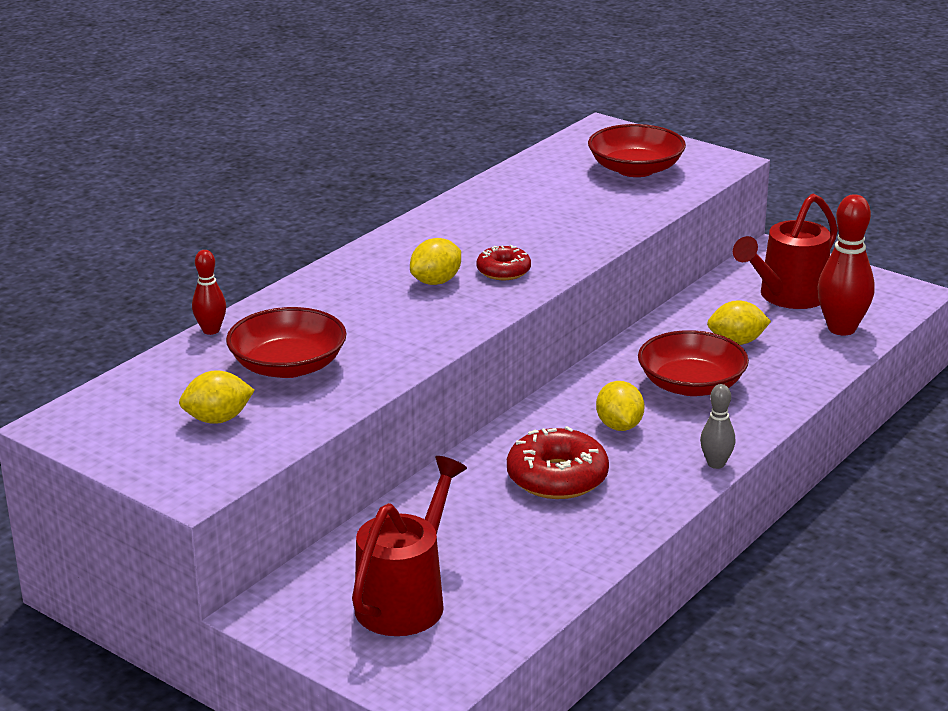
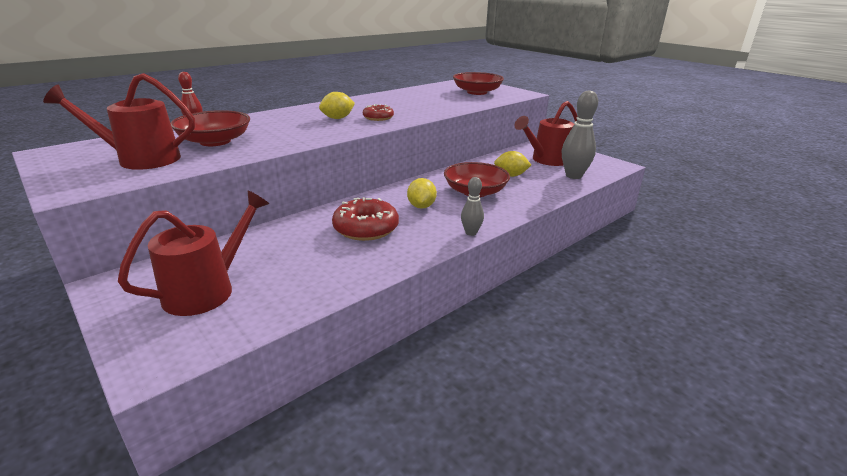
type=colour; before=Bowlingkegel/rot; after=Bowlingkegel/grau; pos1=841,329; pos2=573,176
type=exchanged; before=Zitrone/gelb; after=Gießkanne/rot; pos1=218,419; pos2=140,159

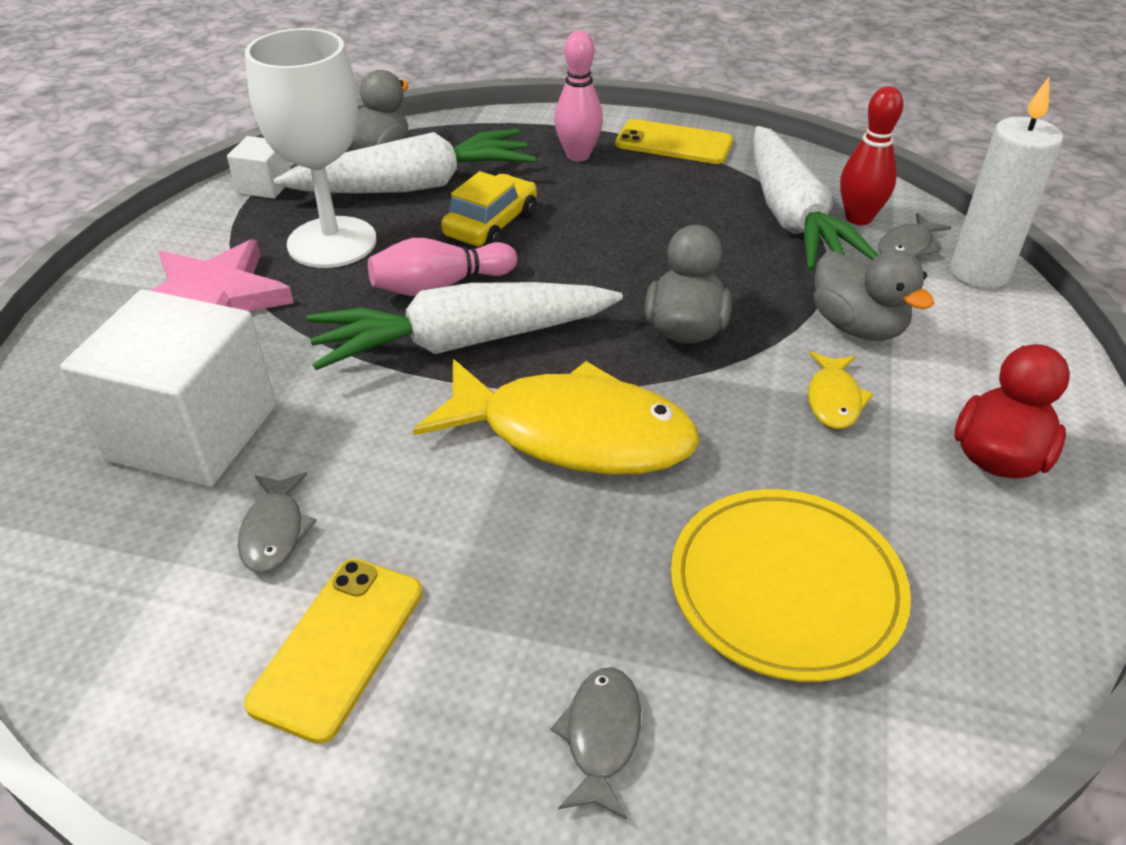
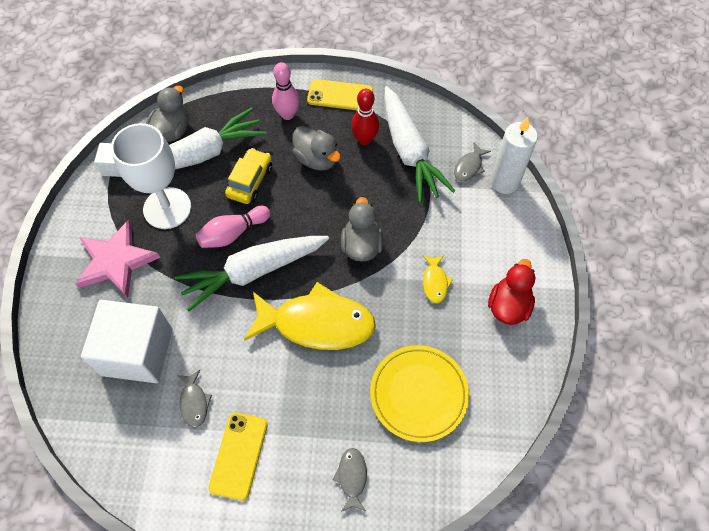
type=relocated; before=Bowlingkegel/rot; pos1=858,218; pos2=364,139
type=relocated; before=Ente/grau; pos1=857,327; pos2=316,159

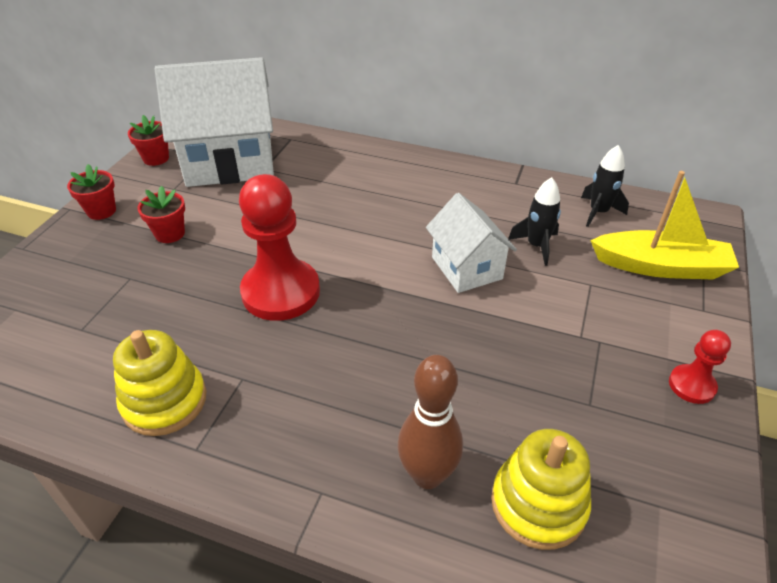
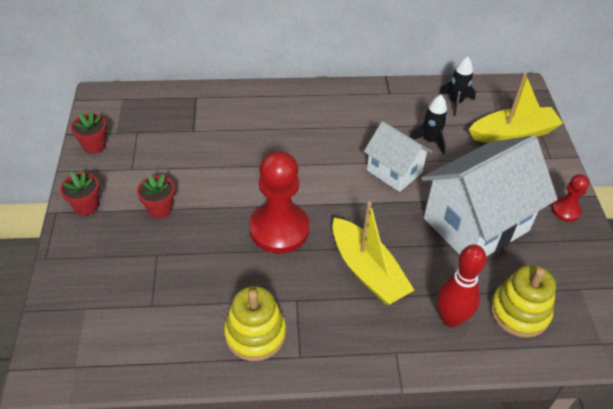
type=relocated; before=Haus/weiß; pos1=230,162; pos2=476,224
type=colour; before=Bowlingkegel/braun; after=Bowlingkegel/rot; pos1=427,475; pos2=450,319
type=appeared; after=Boot/gelb; pos2=367,271

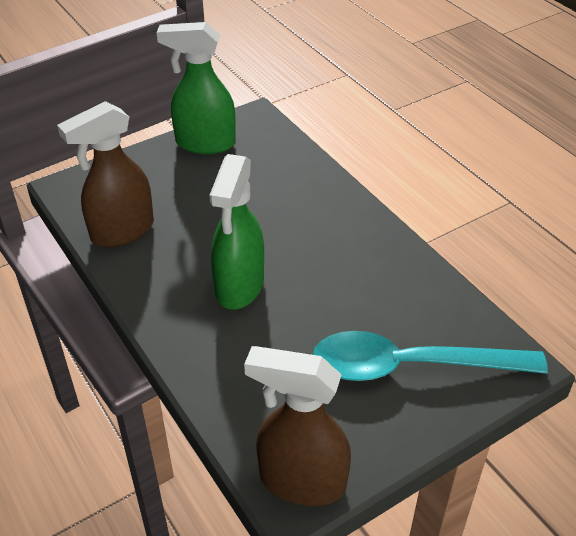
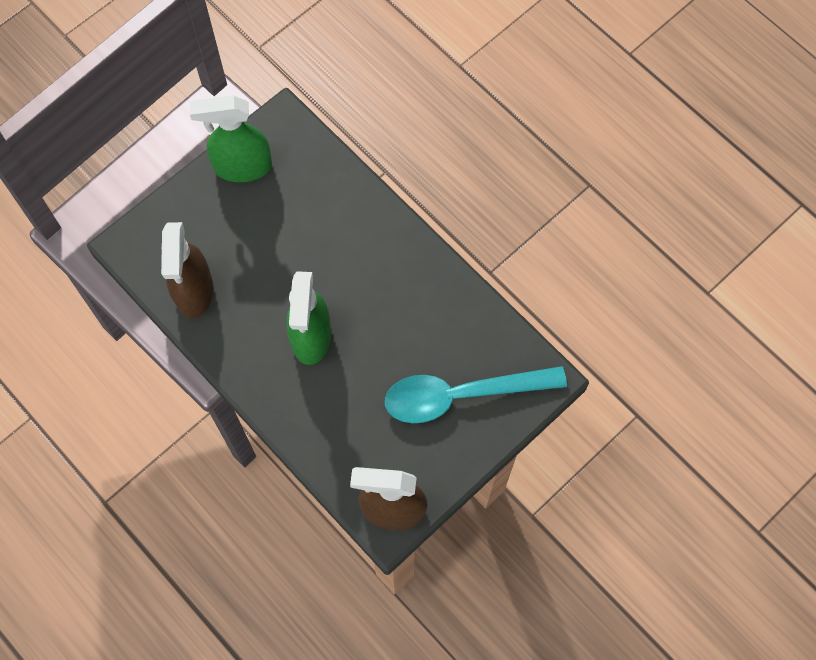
type=spun; before=Sprühflasche/braun; pos1=121,231; pos2=194,292; turn=-45

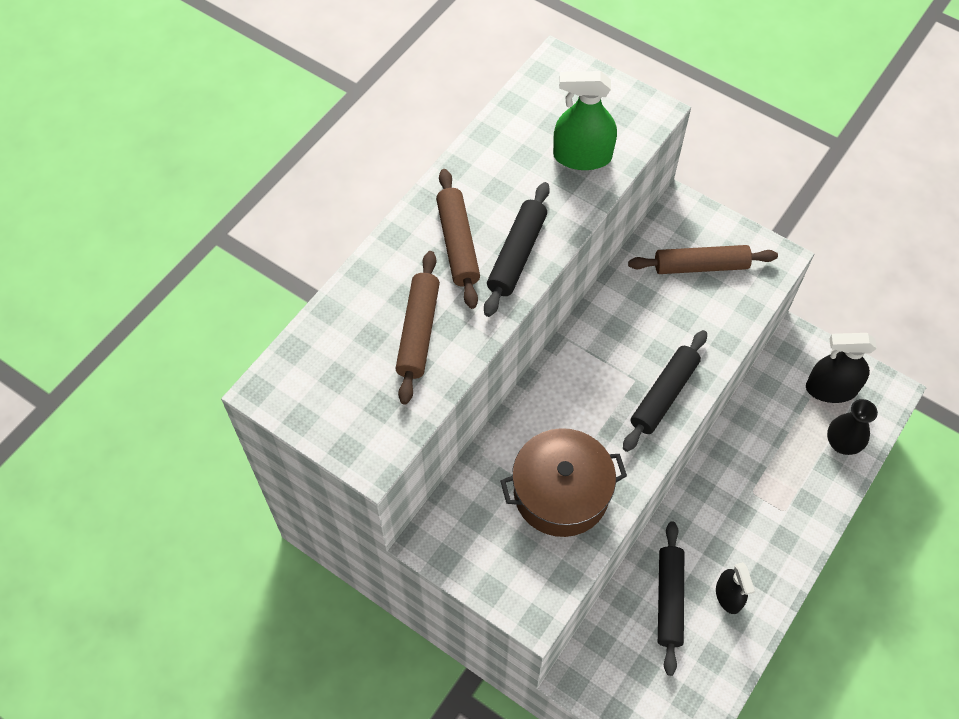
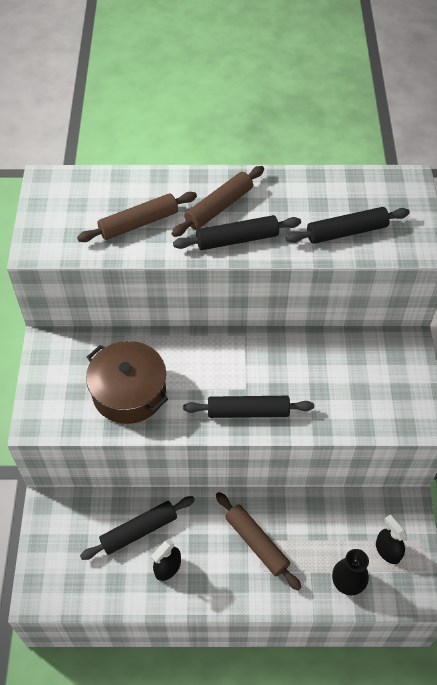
type=exchanged; before=Sprühflasche/grün; after=Nudelholz/schwarz; pos1=582,156; pos2=346,232
type=relocated; before=Nudelholz/braun; pos1=700,266; pos2=256,543
type=size; before=Sprühflasche/schwarz; pos1=831,389; pos2=387,551; scale=0.66

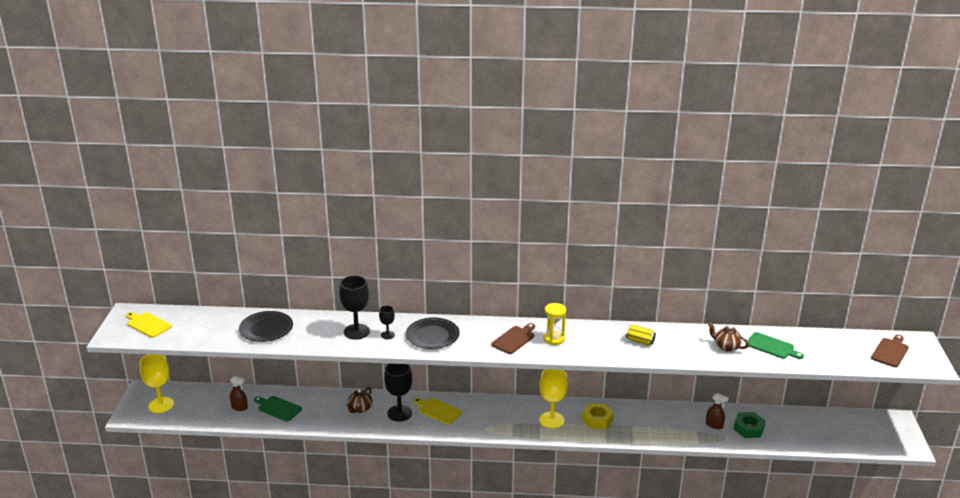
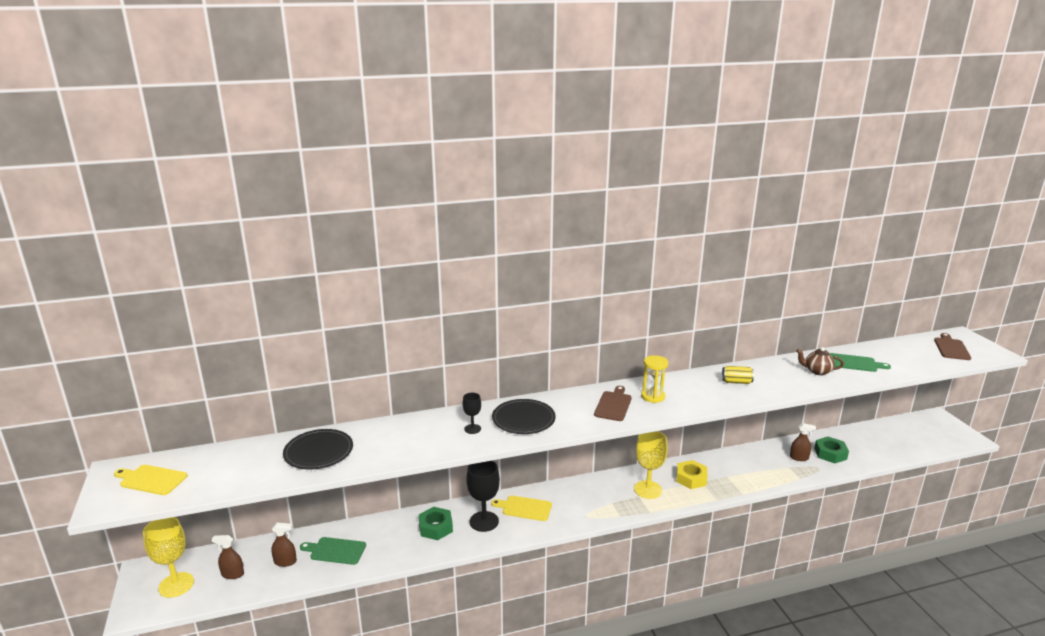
type=missing; before=Kelch/schwarz; pos1=356,332
type=exchanged; before=Teekanne/braun; after=Sechskantmutter/grün; pos1=360,409; pos2=436,527
type=appeared; after=Sprühflasche/braun; pos2=232,574

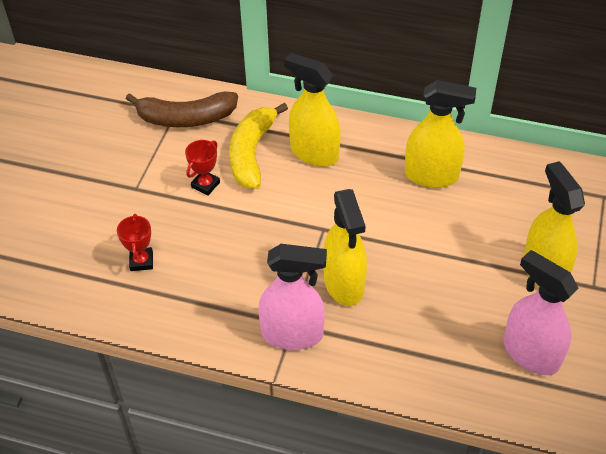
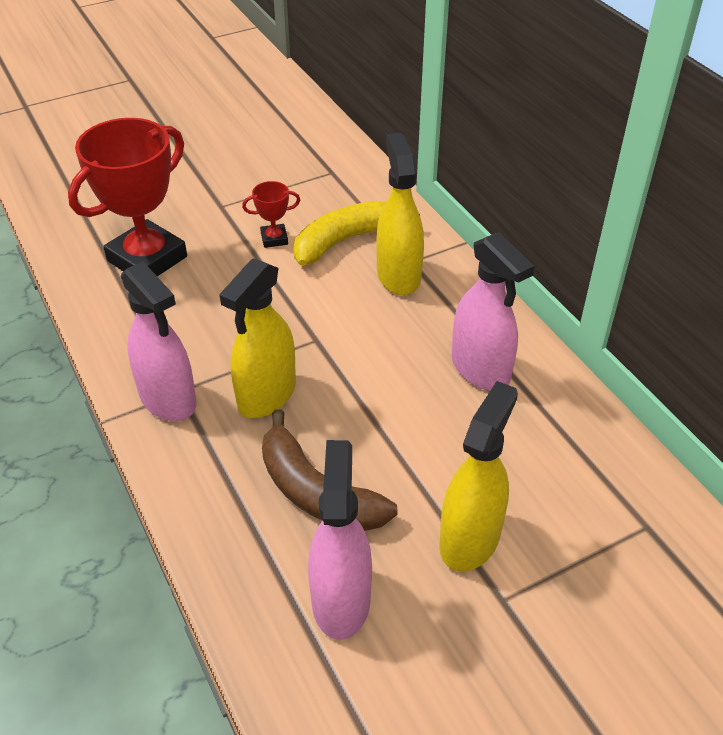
type=colour; before=Sprühflasche/gelb; after=Sprühflasche/rosa; pos1=431,176; pos2=480,369
type=relocated; before=Banane/braun; pos1=186,118; pos2=316,492
type=size; before=Pokal/rot; pos1=141,261; pos2=147,259; scale=2.31

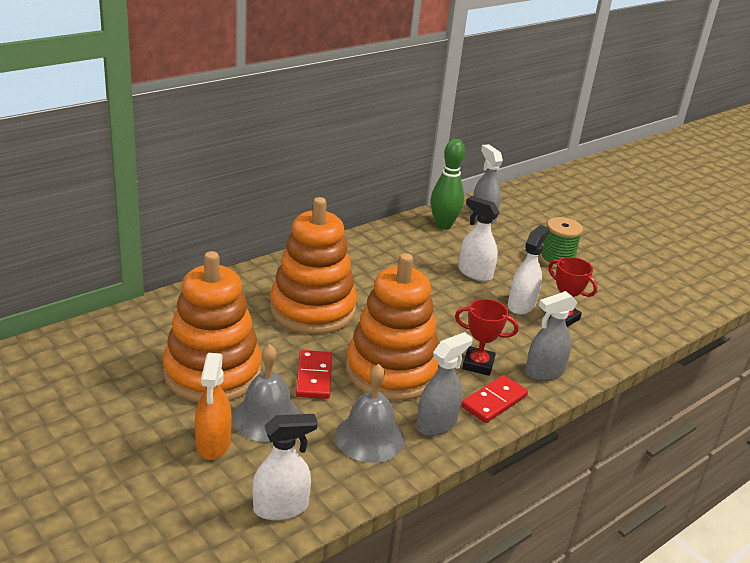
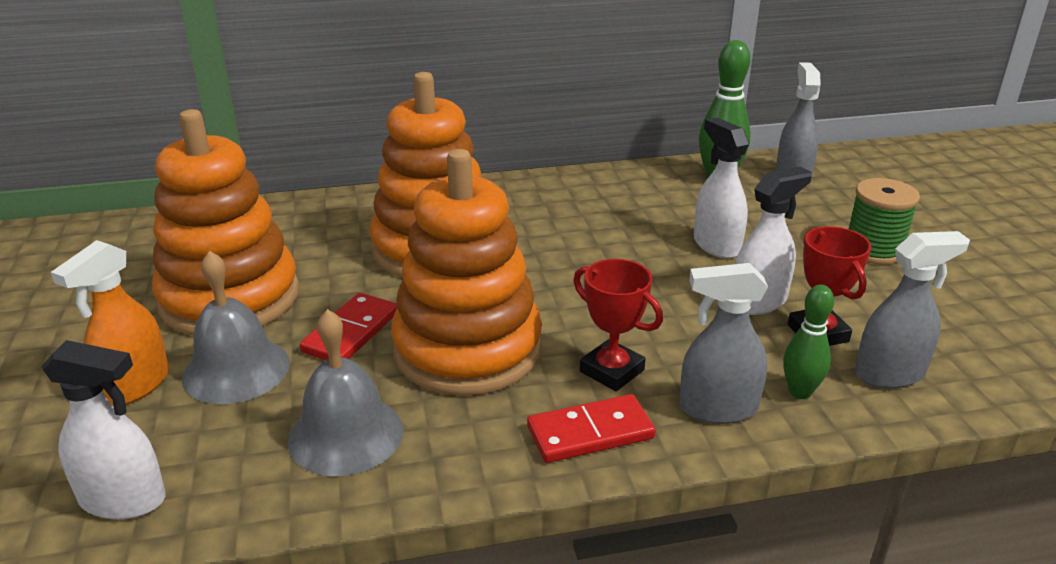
type=relocated; before=Sprühflasche/grau; pos1=436,424; pos2=890,374
type=appeared; after=Bowlingkegel/grün; pos2=800,392

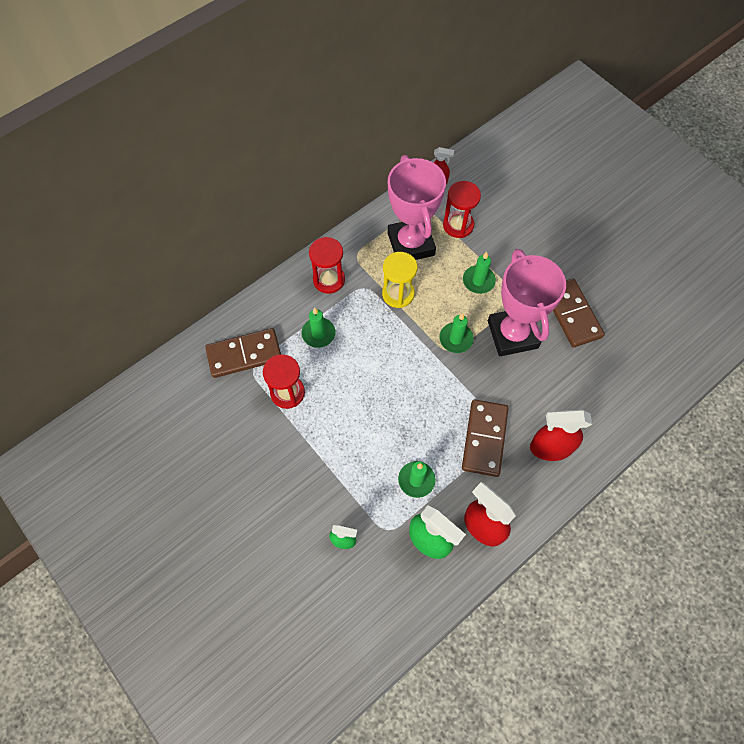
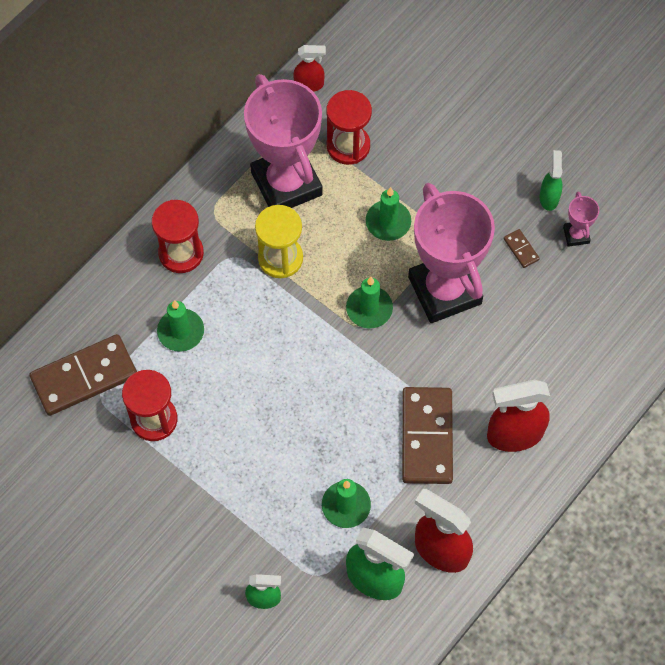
type=size; before=Dominostein/braun; pos1=572,314; pos2=521,249; scale=0.41
type=appeared; after=Sprühflasche/grün; pos2=549,197
type=appeared; after=Pokal/rosa; pos2=576,235

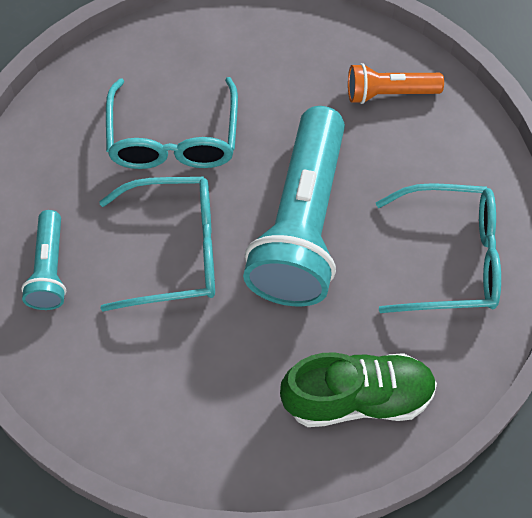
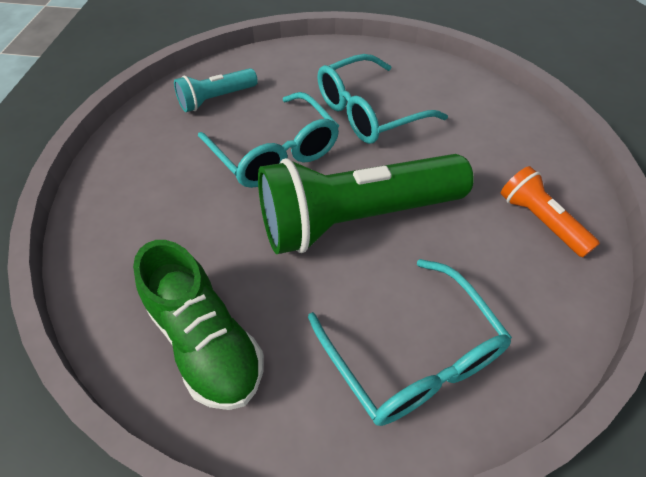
type=colour; before=Taschenlampe/türkis; after=Taschenlampe/grün; pos1=302,225; pos2=356,219

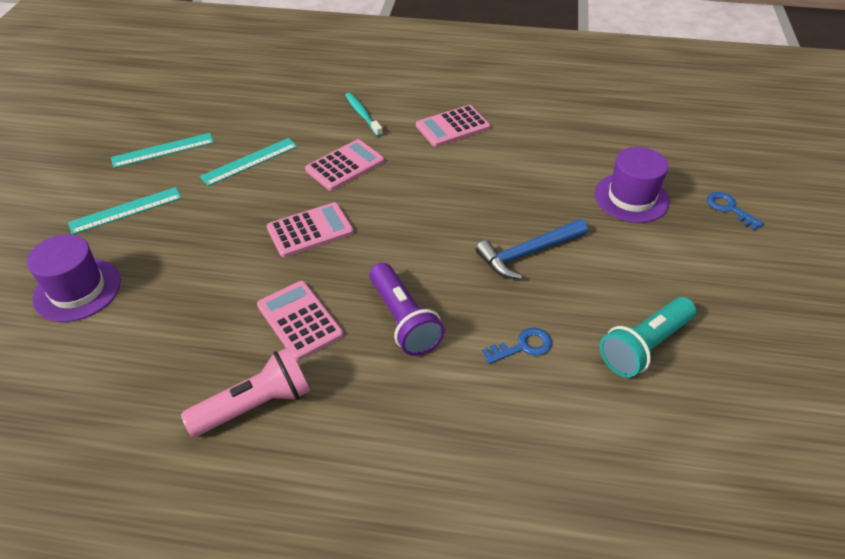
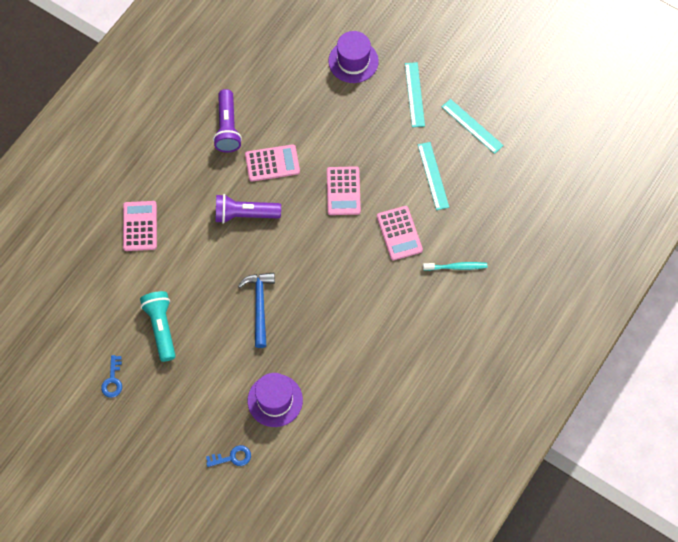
type=relocated; before=Taschenrechner/rosa; pos1=453,127; pos2=140,226
type=spun; before=Lineal/türkis; pos1=163,150; pos2=472,126; turn=-45
type=relocated; before=Schlüssel/blau; pos1=523,346; pos2=113,380
type=colour; before=Taschenlampe/rosa; after=Taschenlampe/lila; pos1=255,405; pos2=227,127

